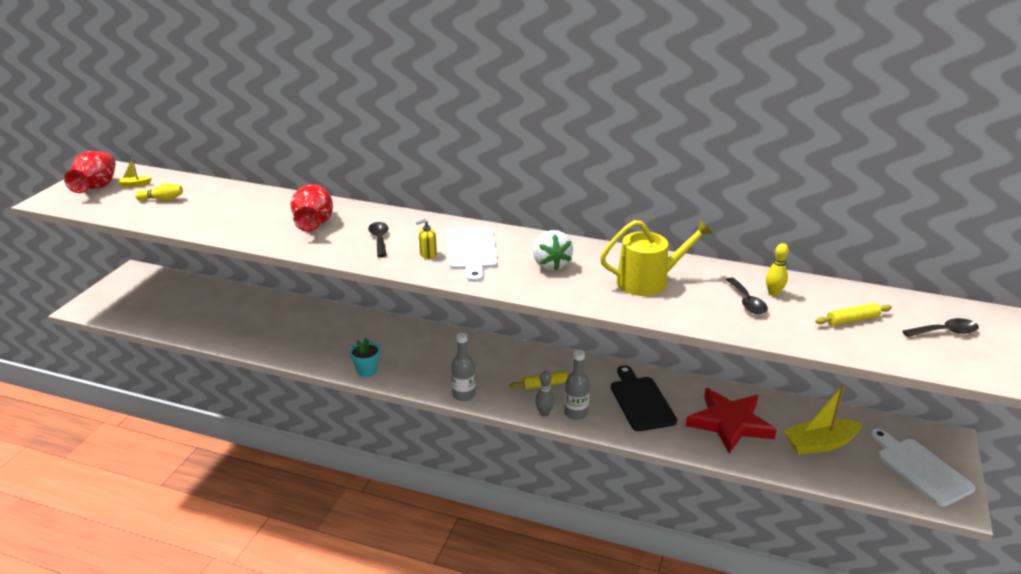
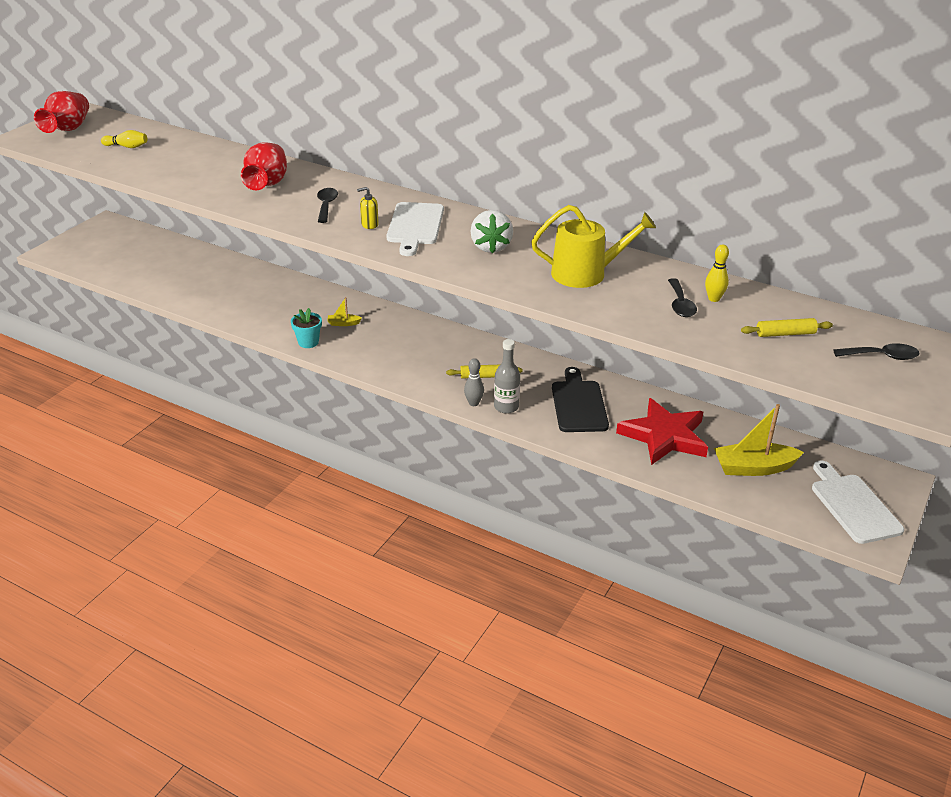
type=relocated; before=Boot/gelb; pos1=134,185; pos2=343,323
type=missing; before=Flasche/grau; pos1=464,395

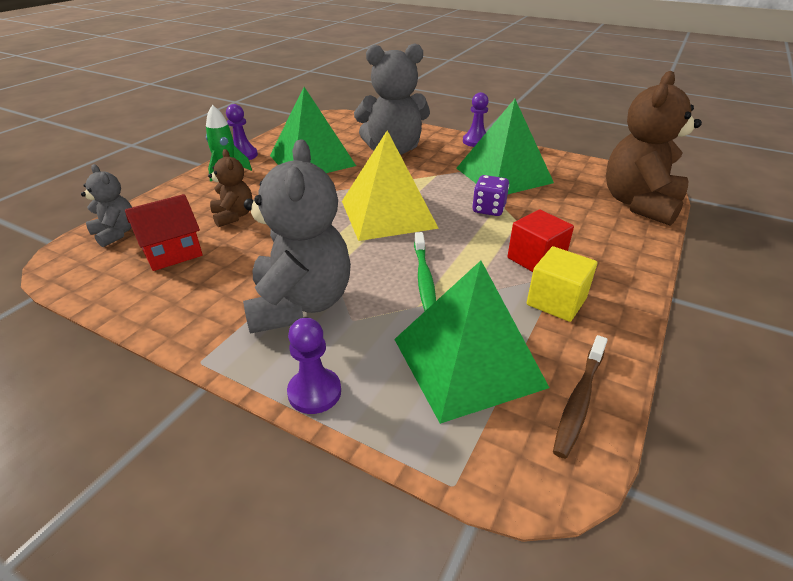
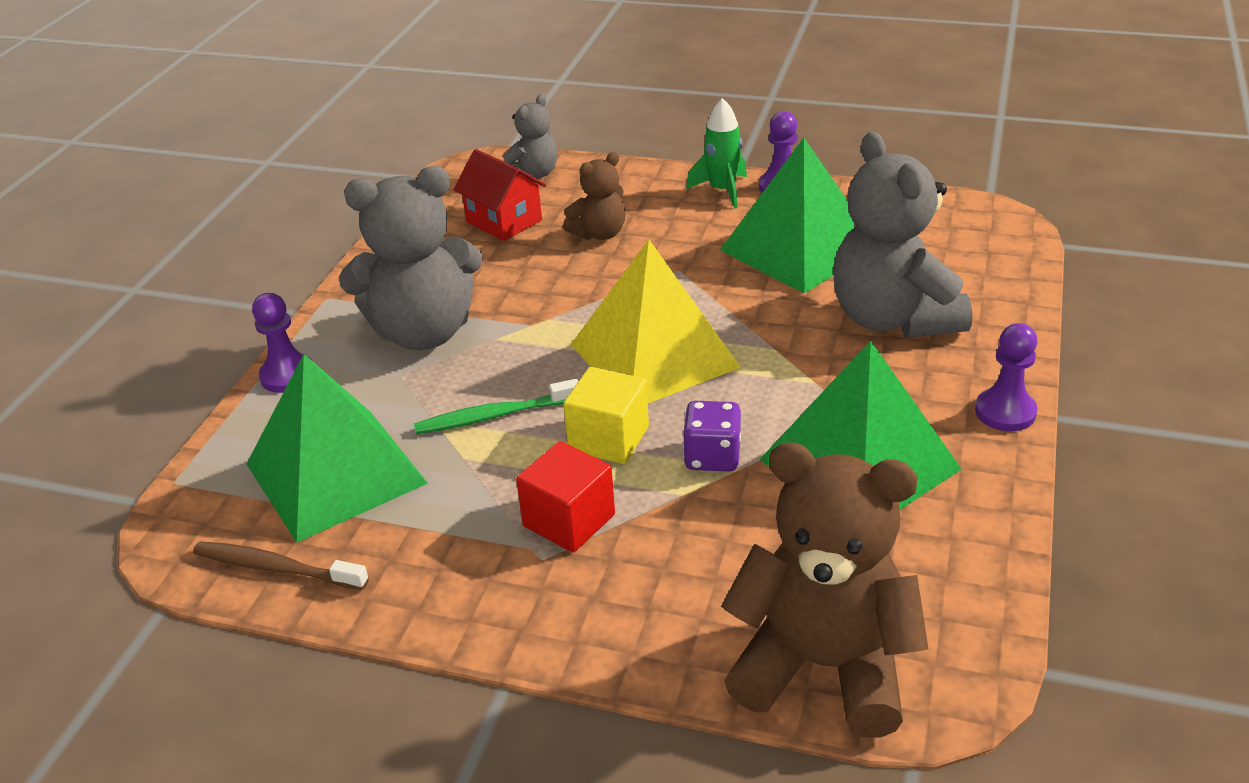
type=relocated; before=Kubus/gelb; pos1=556,301; pos2=609,439

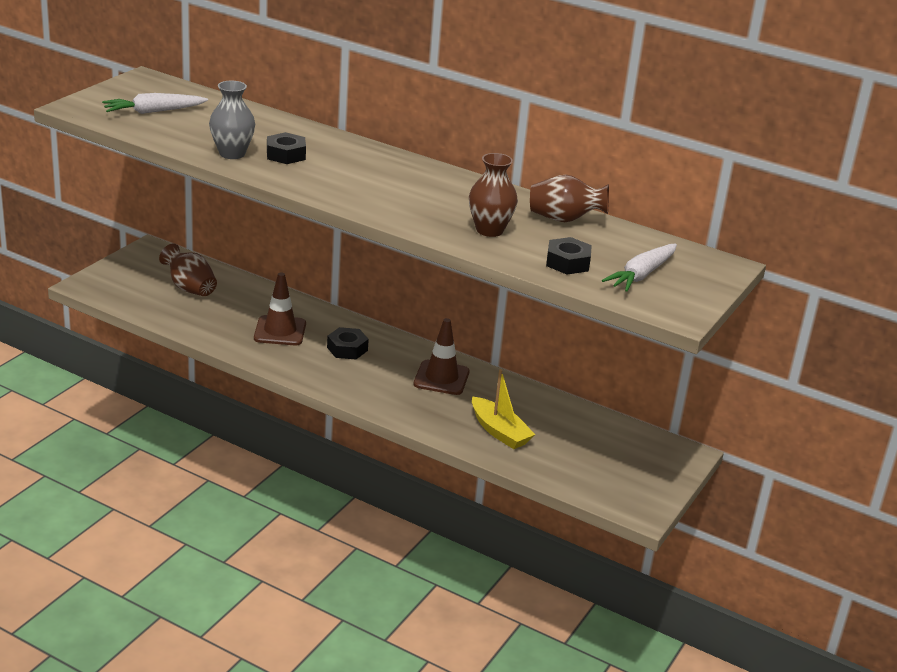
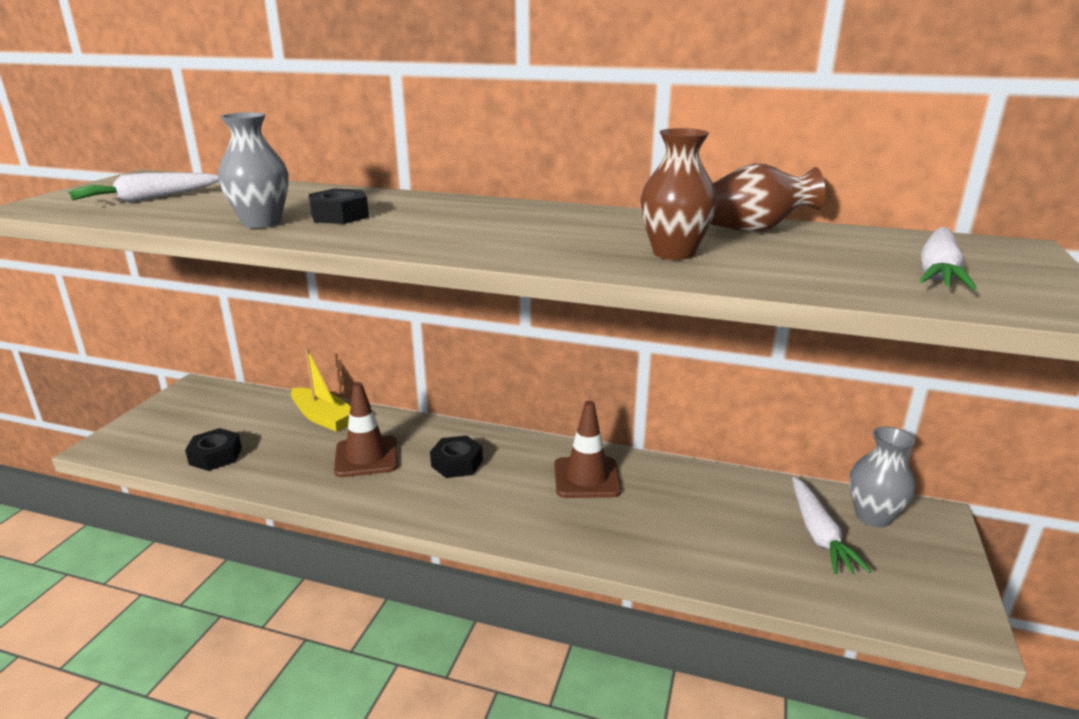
type=relocated; before=Sechskantmutter/schwarz; pos1=567,262; pos2=215,456
type=missing; before=Vase/braun; pos1=189,288
type=relocated; before=Boot/gelb; pos1=499,431; pos2=322,417
type=appeared; after=Vase/grau; pos2=873,516
type=appeared; after=Karotte/weiß; pos2=819,534

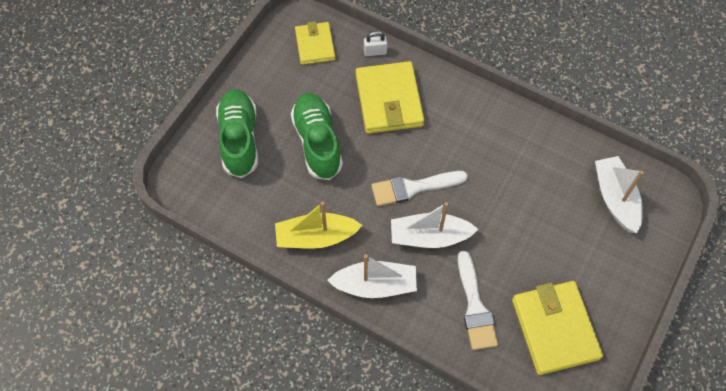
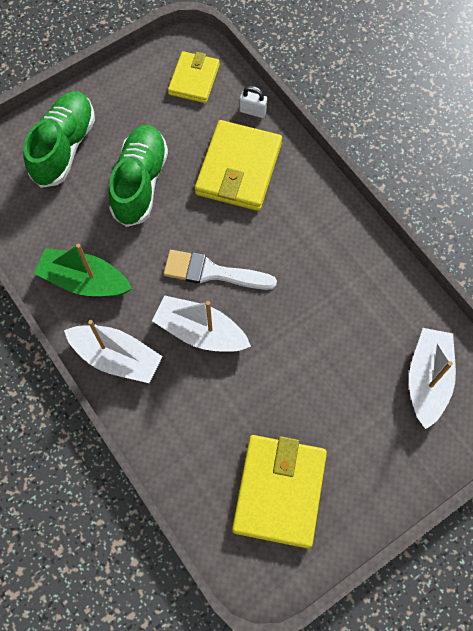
type=colour; before=Boot/gelb; after=Boot/grün; pos1=316,237; pos2=84,281
type=missing; before=Pinsel/weiß; pos1=475,306

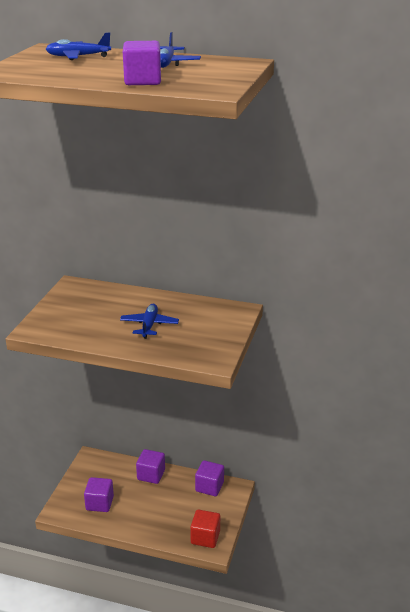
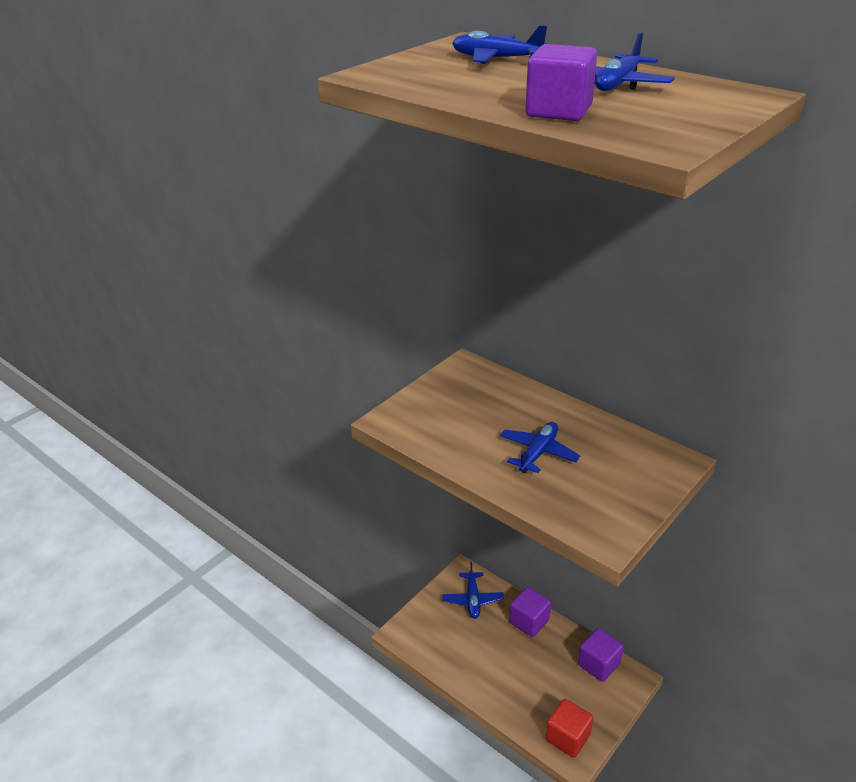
type=missing; before=Kubus/lila; pos1=99,503
type=appeared; after=Flugzeug/blau; pos2=472,599

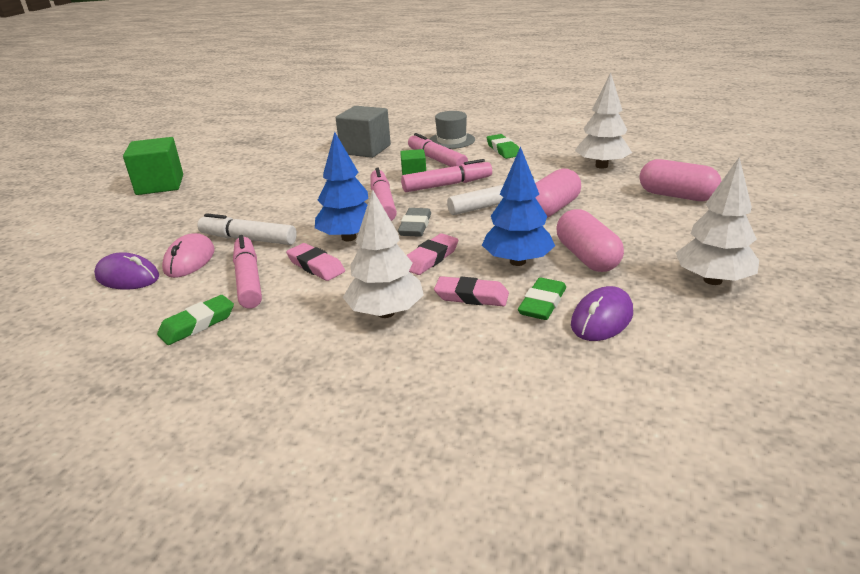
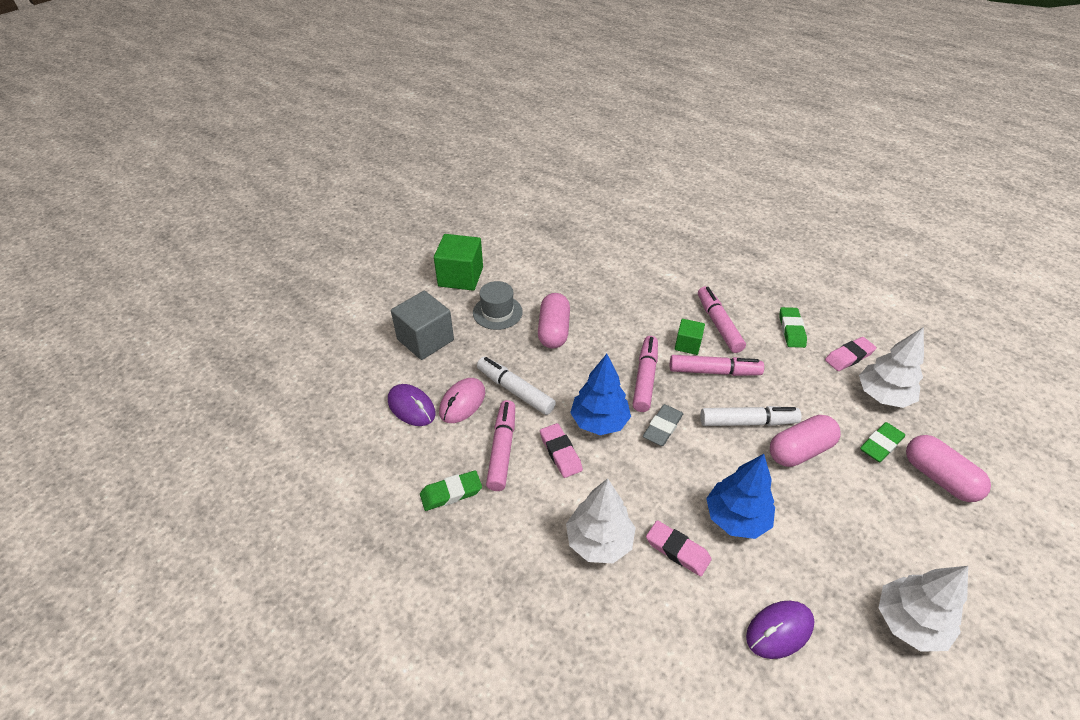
type=relocated; before=Kubus/grau; pos1=365,149; pos2=425,340
type=relocated; before=Hut/grau; pos1=451,140; pos2=497,312
type=relocated; before=Kapsel/rosa; pos1=587,257; pos2=554,331
type=relocated; before=Radiergummi/rosa; pos1=430,258; pos2=849,356
type=relocated; before=Radiergummi/grün; pos1=542,303; pos2=880,445

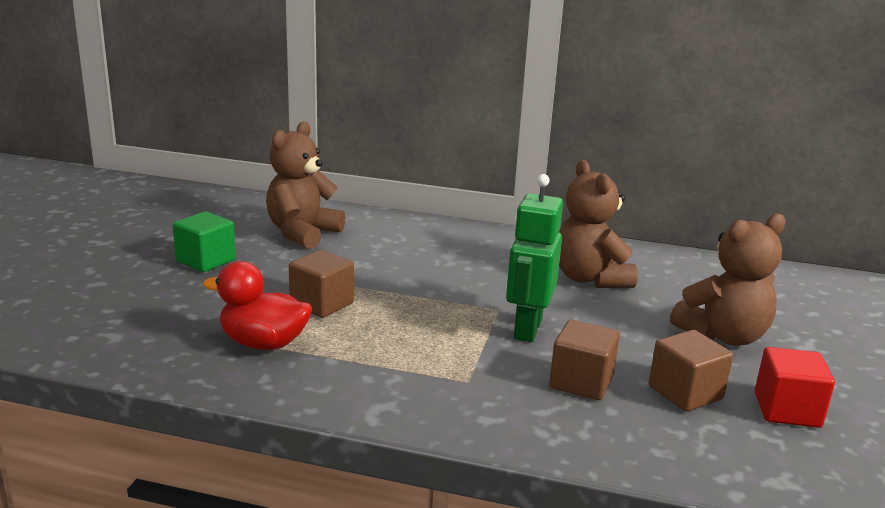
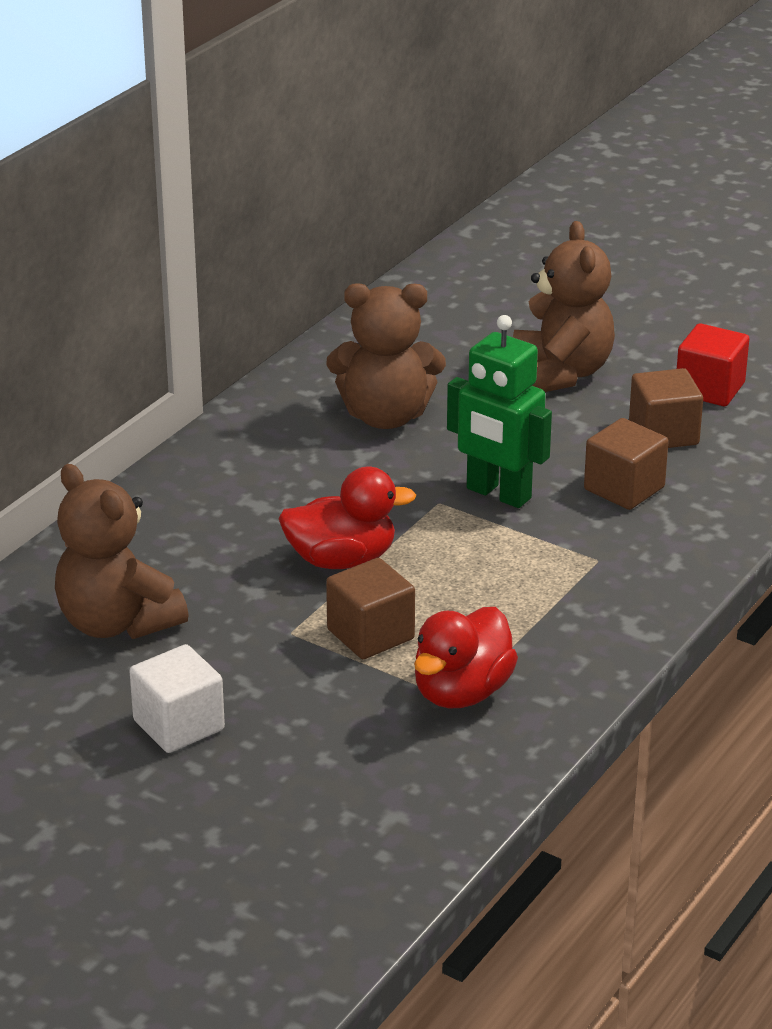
type=colour; before=Kubus/grün; after=Kubus/weiß; pos1=206,261; pos2=179,725
type=appeared; after=Ente/rot; pos2=341,560

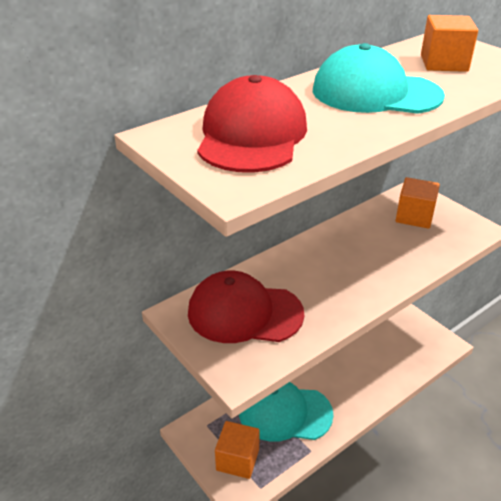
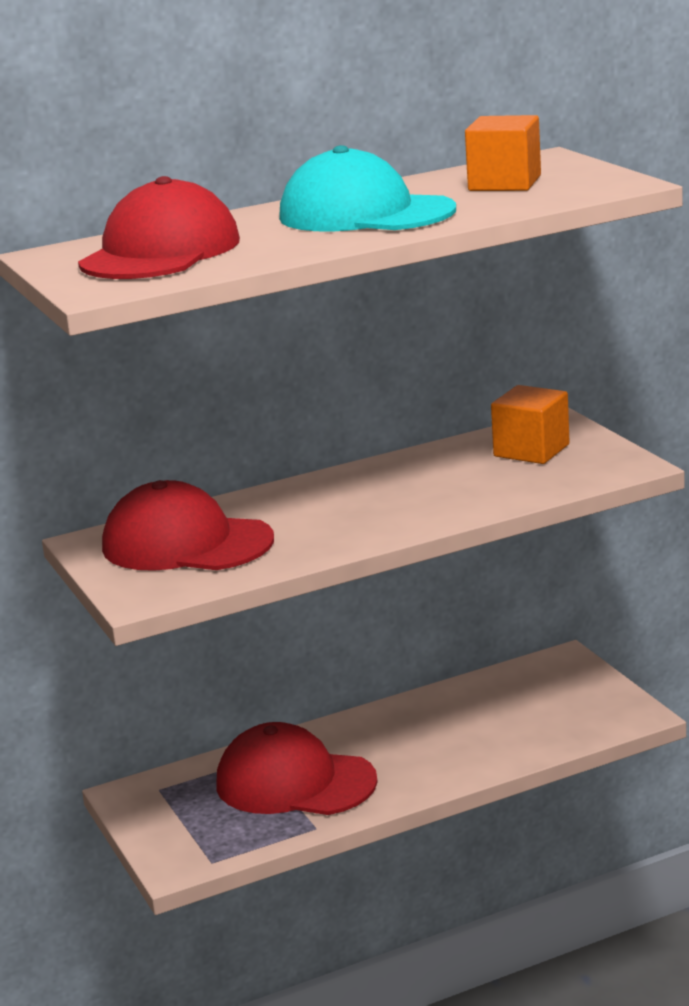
type=colour; before=Kappe/türkis; after=Kappe/rot; pos1=284,412; pos2=295,782
type=missing; before=Kubus/orange; pos1=237,459

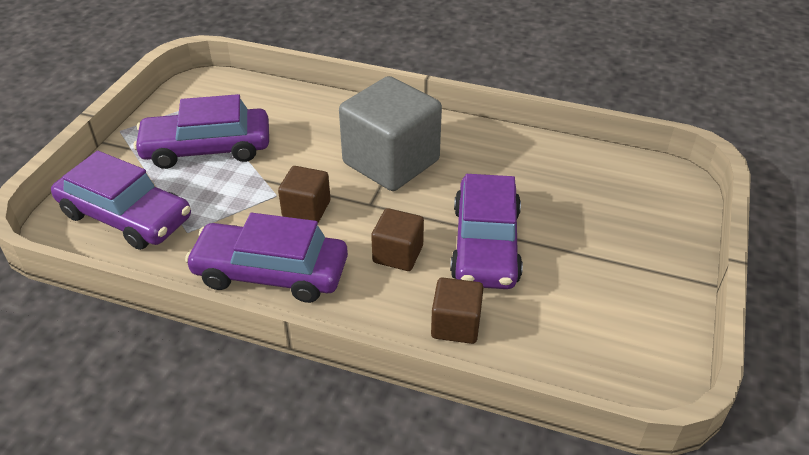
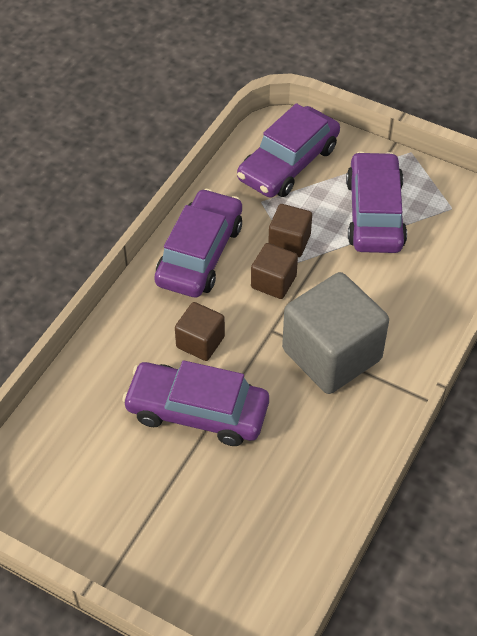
type=relocated; before=Kubus/braun; pos1=456,325; pos2=289,242

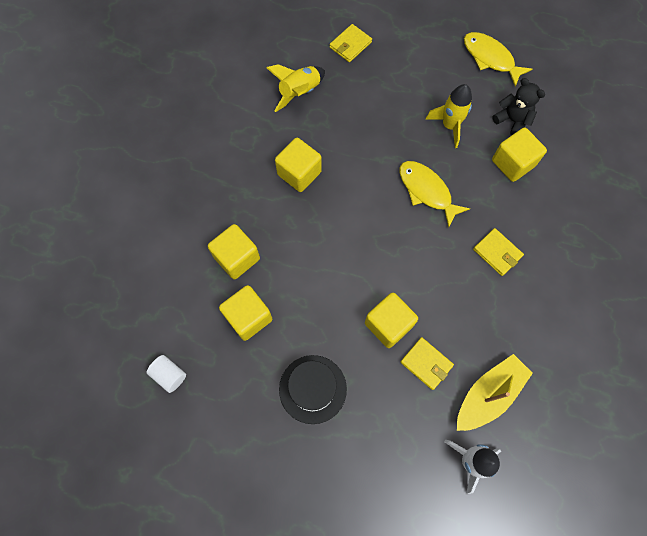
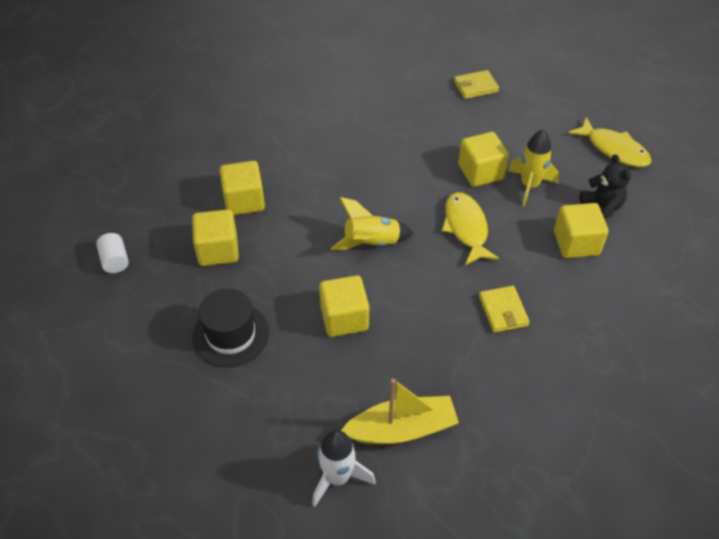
type=spun; before=Fisch/gelb; pos1=490,58; pos2=614,149; turn=150
type=relocated; before=Rakete/gelb; pos1=299,93; pos2=371,243
type=relocated; before=Kubus/gelb; pos1=299,173; pos2=480,172
type=missing; before=Geldbörse/gelb; pos1=426,363

